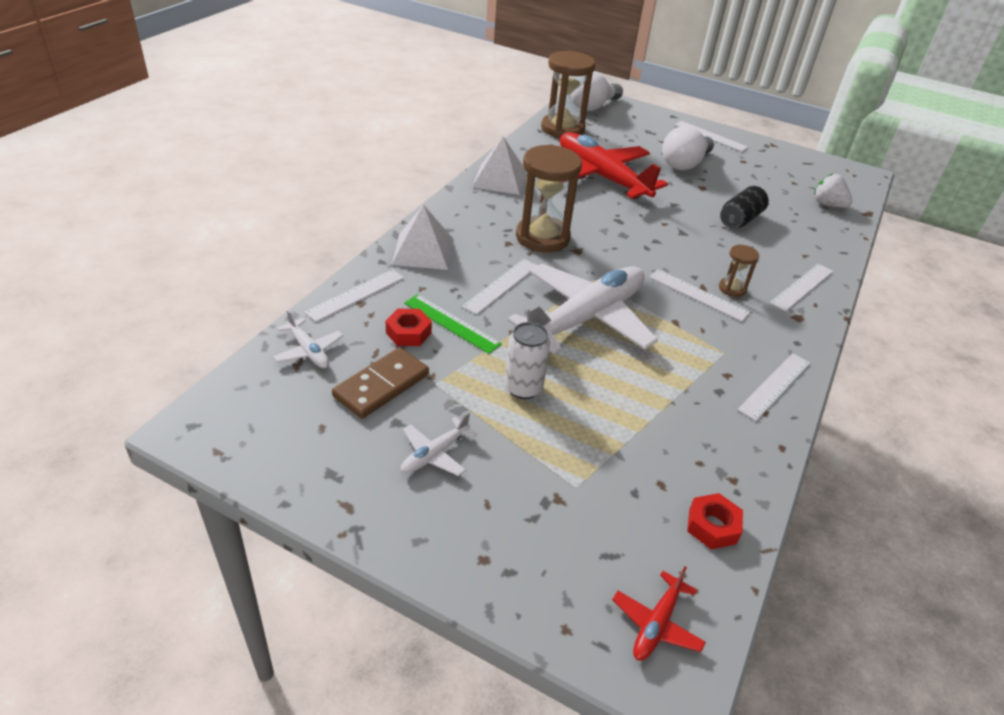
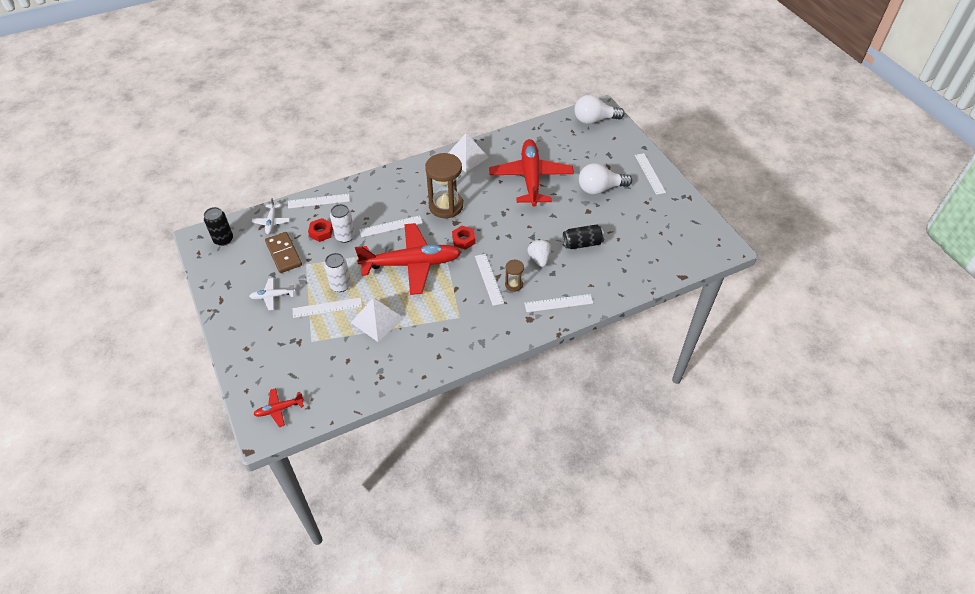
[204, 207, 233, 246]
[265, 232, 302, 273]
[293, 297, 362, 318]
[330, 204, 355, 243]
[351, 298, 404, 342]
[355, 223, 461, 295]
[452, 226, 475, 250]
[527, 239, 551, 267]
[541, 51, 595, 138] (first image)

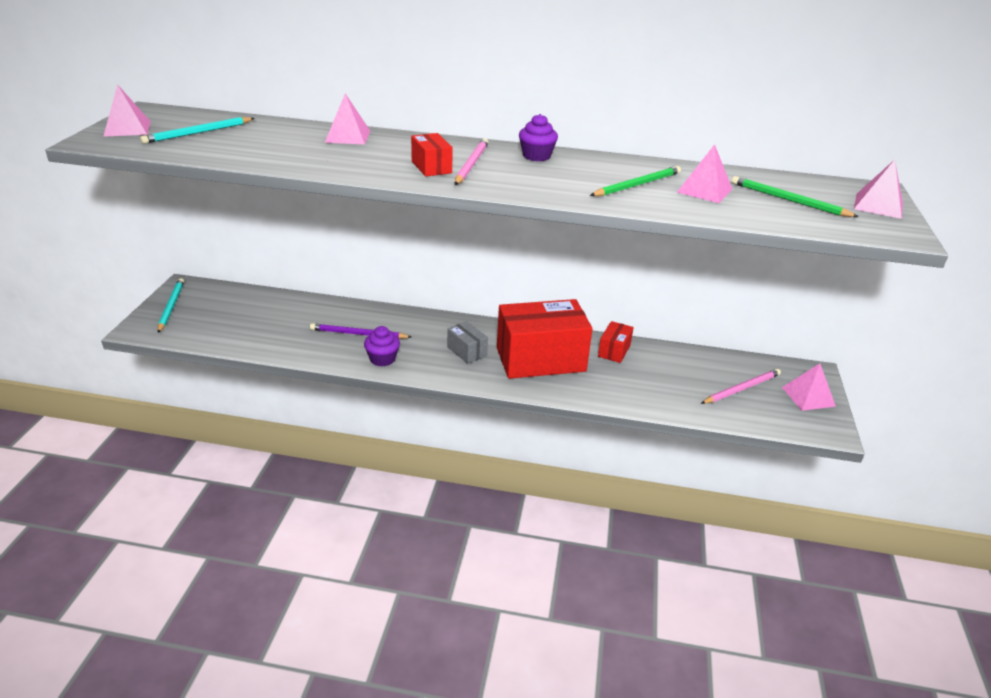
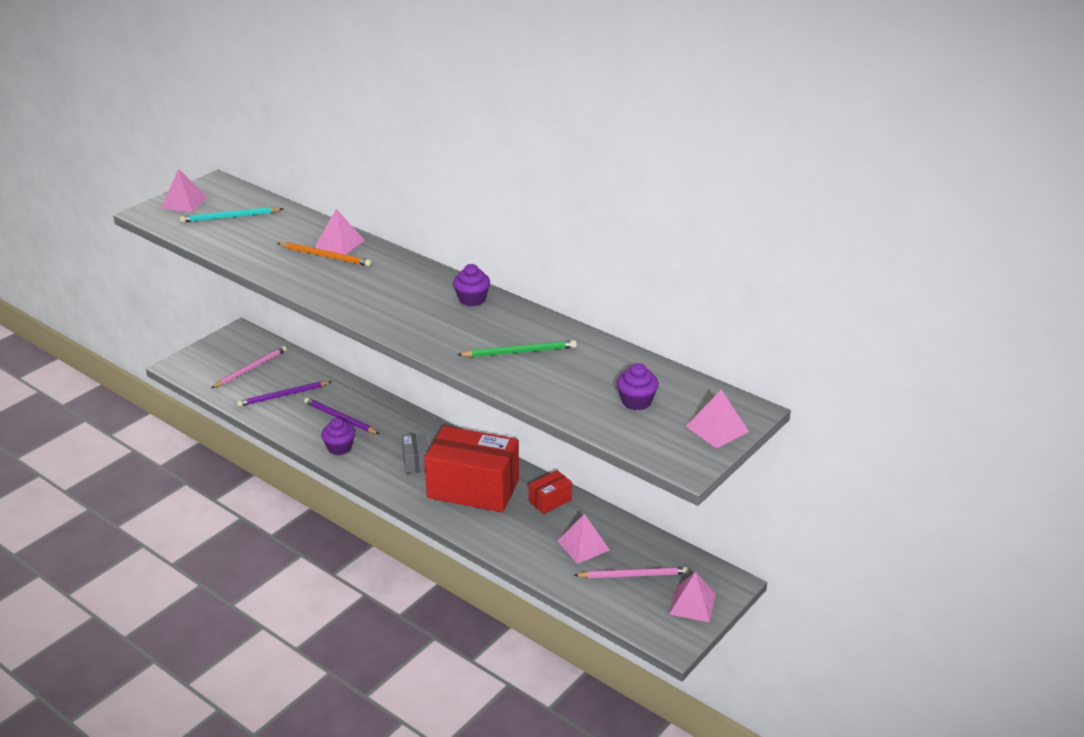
[211, 346, 287, 388]
[237, 381, 332, 407]
[277, 242, 372, 266]
[557, 514, 610, 564]
[617, 363, 659, 411]
[158, 278, 184, 333] (first image)
[411, 133, 453, 176] (first image)

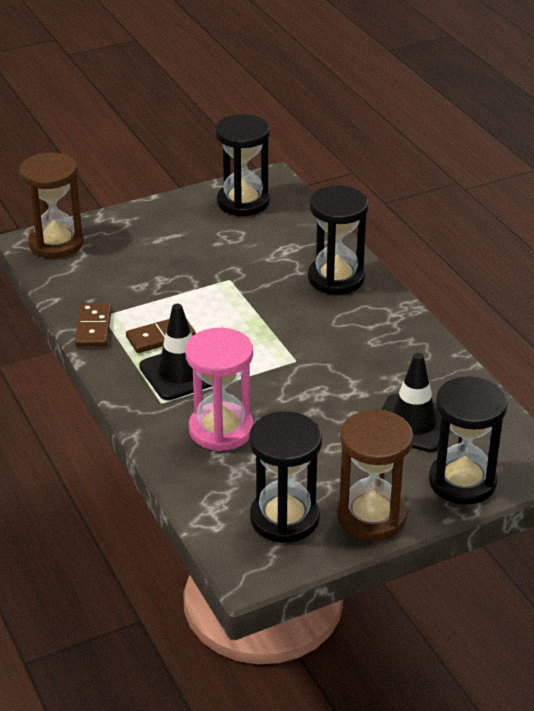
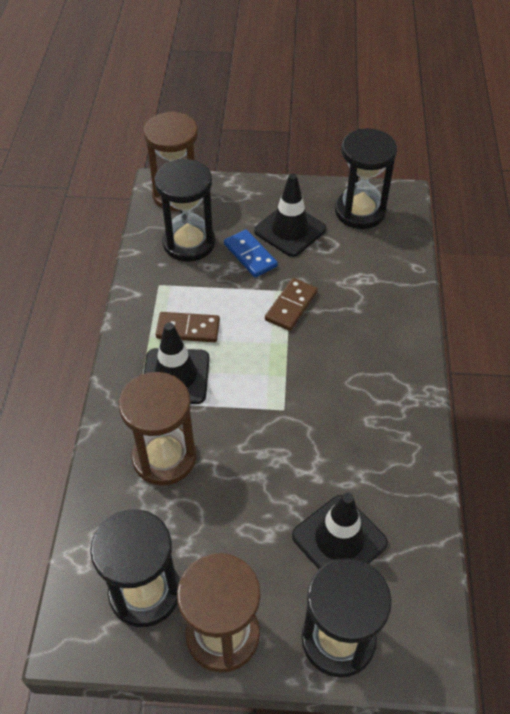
[119, 372, 197, 486]
[155, 159, 215, 262]
[224, 229, 278, 277]
[254, 173, 326, 257]
[265, 278, 318, 331]

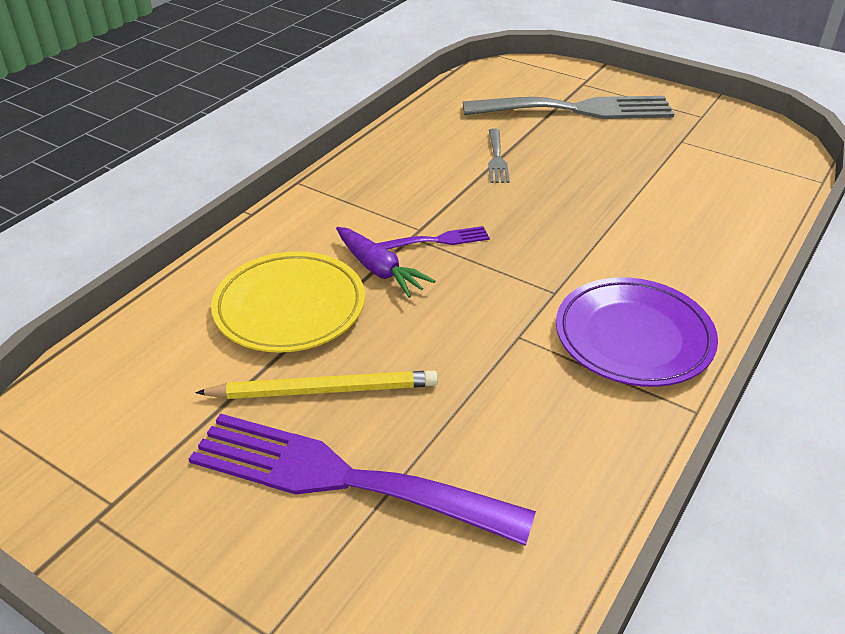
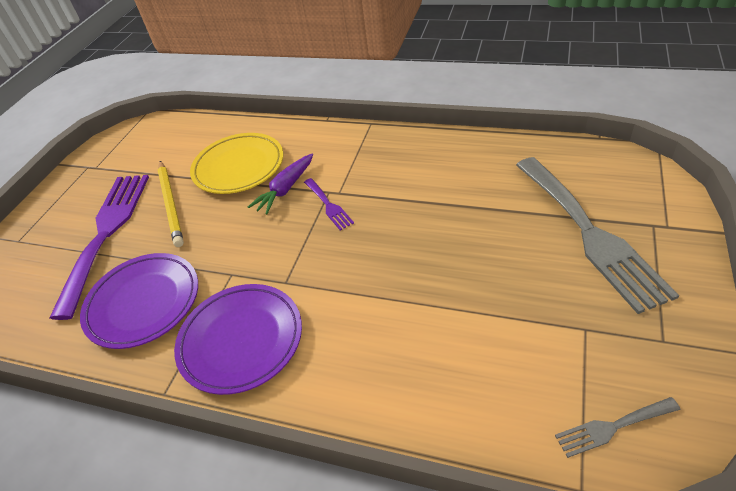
[80, 253, 198, 349]
[555, 397, 680, 458]

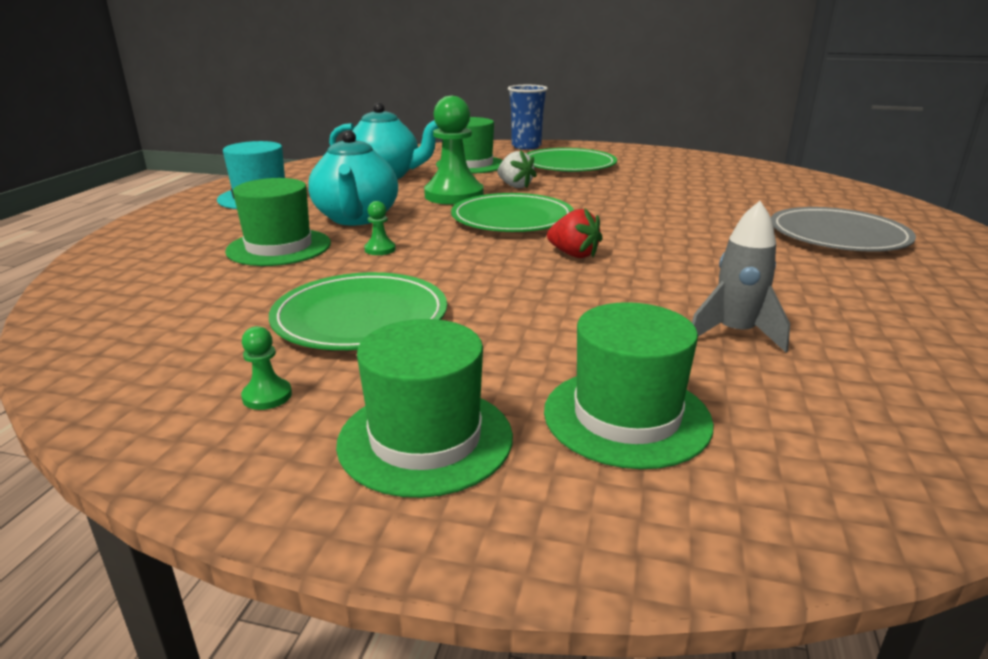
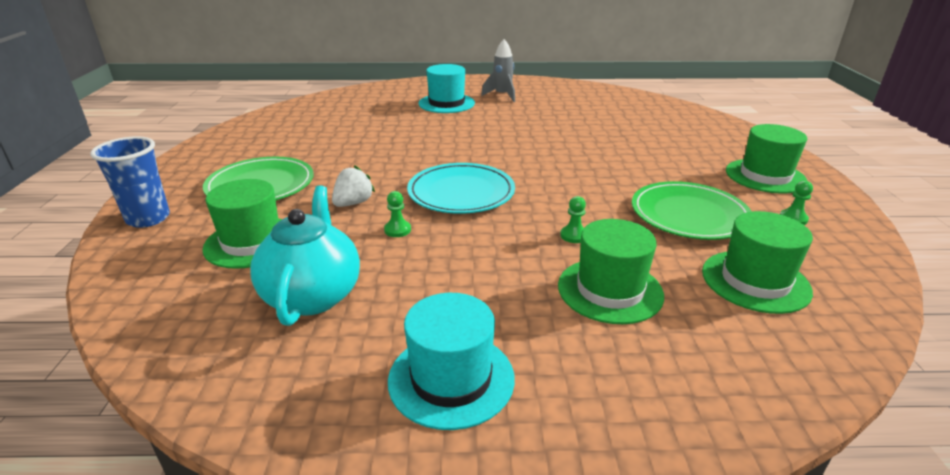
[384, 191, 411, 237]
[407, 163, 515, 214]
[419, 64, 475, 113]
[481, 39, 515, 102]
[702, 211, 813, 314]
[308, 130, 398, 225] (first image)
[547, 209, 603, 258] (first image)

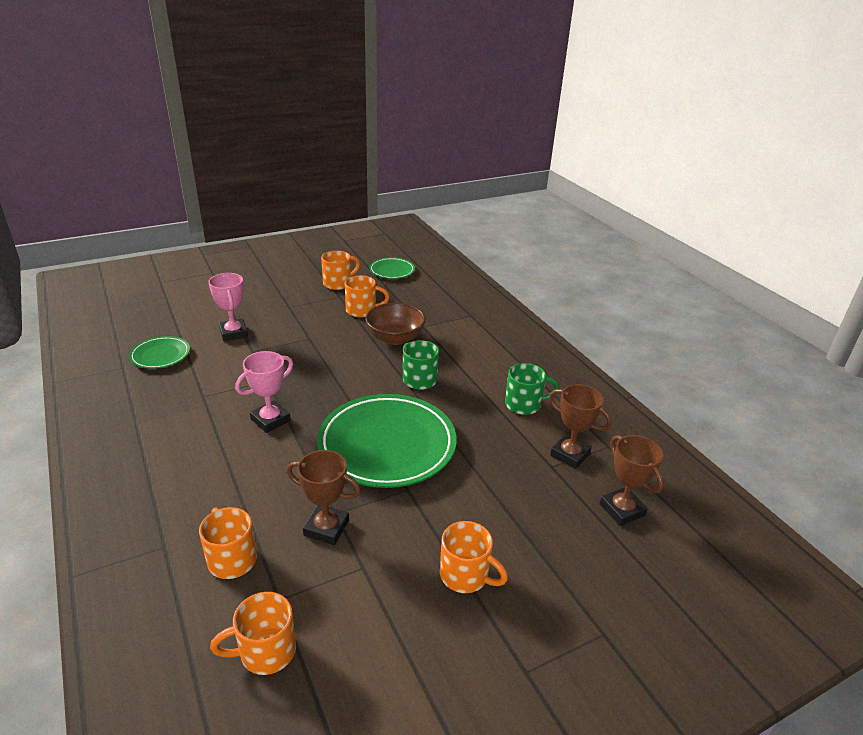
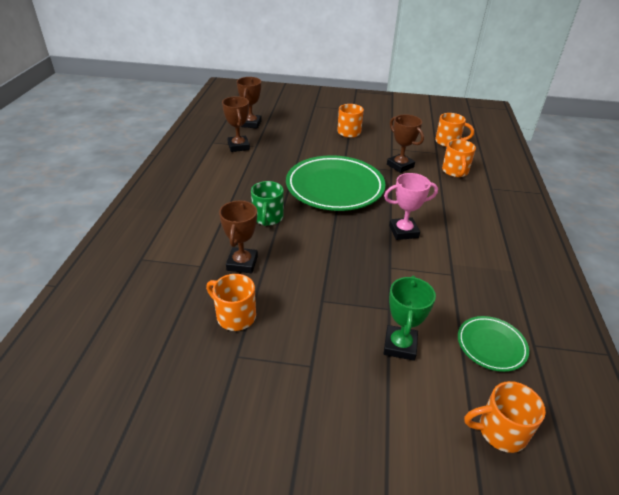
[219, 200, 258, 273]
[384, 276, 436, 361]
[464, 381, 546, 453]
[369, 257, 415, 279] (first image)
[505, 363, 559, 415] (first image)

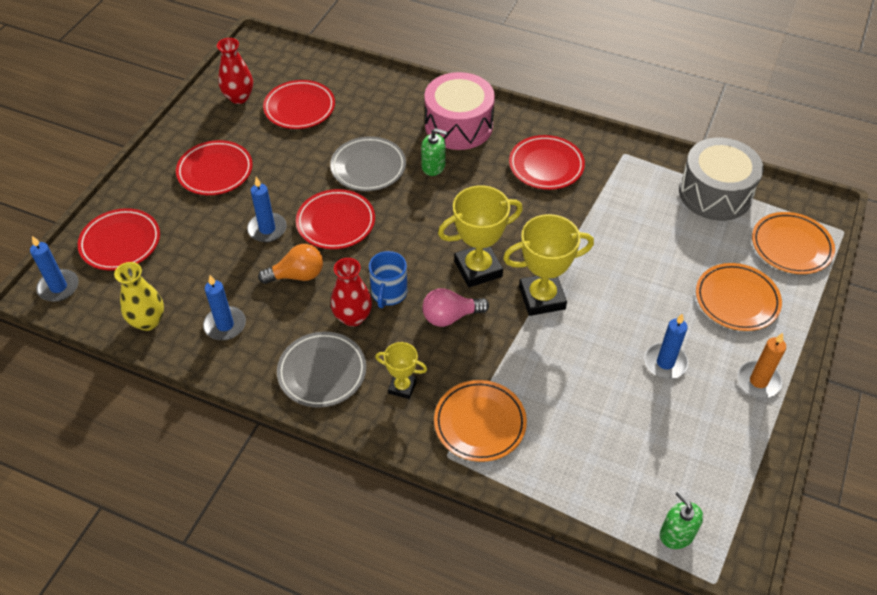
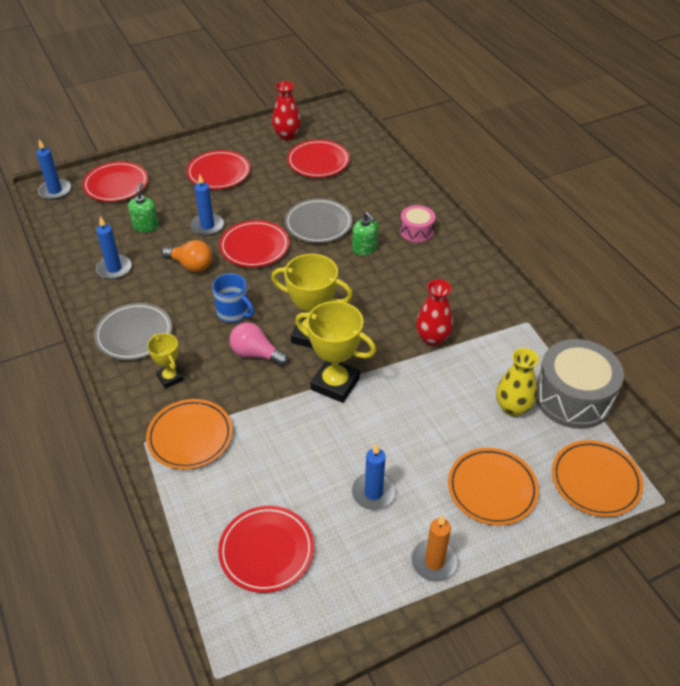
[128, 183, 159, 232]
[212, 273, 254, 323]
[218, 506, 314, 593]
[400, 205, 435, 243]
[416, 279, 453, 346]
[496, 348, 539, 417]

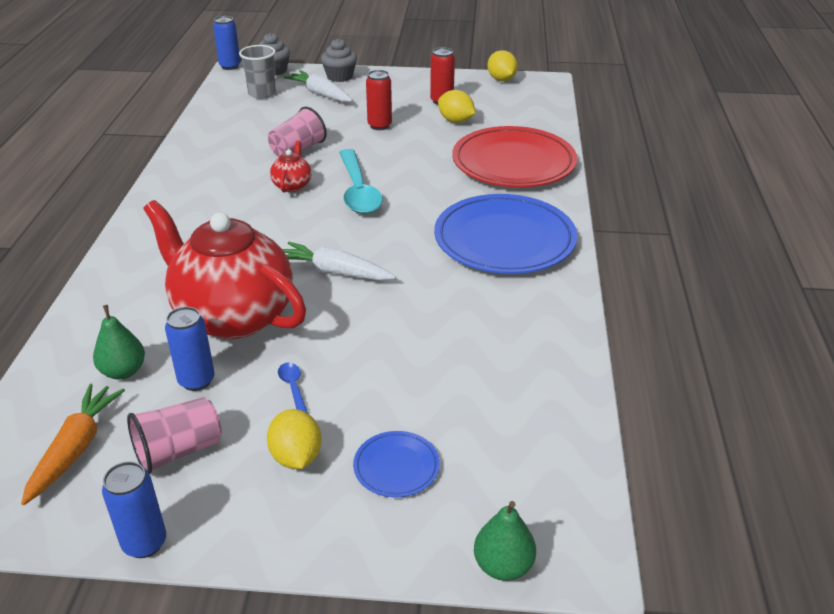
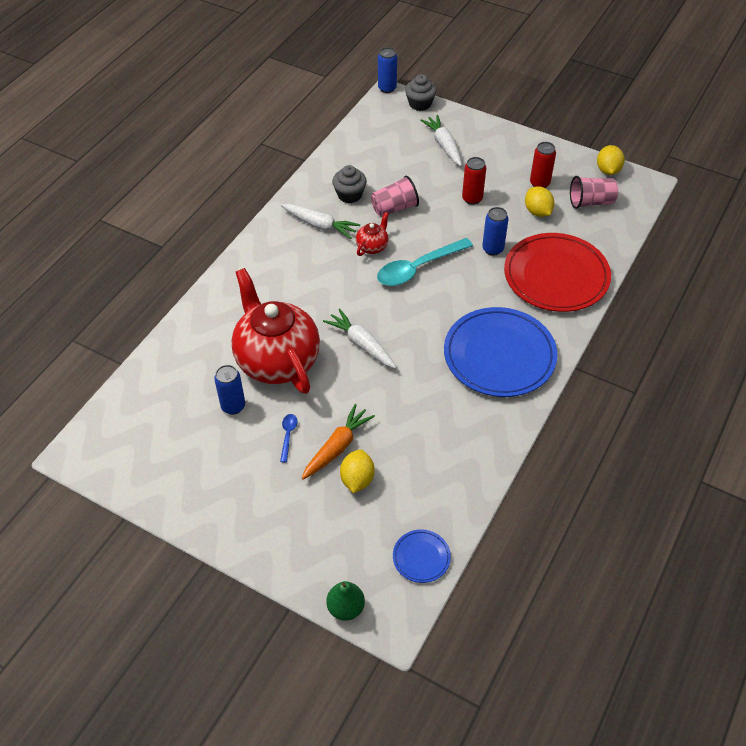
[281, 204, 360, 239]
[301, 404, 375, 480]
[332, 165, 367, 203]
[340, 449, 375, 493]
[377, 238, 473, 286]
[393, 530, 451, 583]
[482, 207, 509, 256]
[570, 176, 618, 209]
[93, 305, 145, 379] (first image)
[239, 45, 276, 98] (first image)

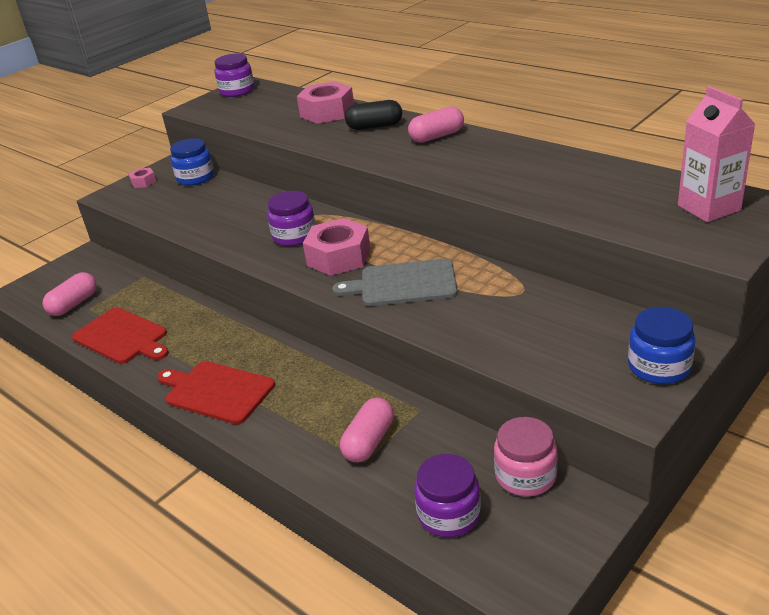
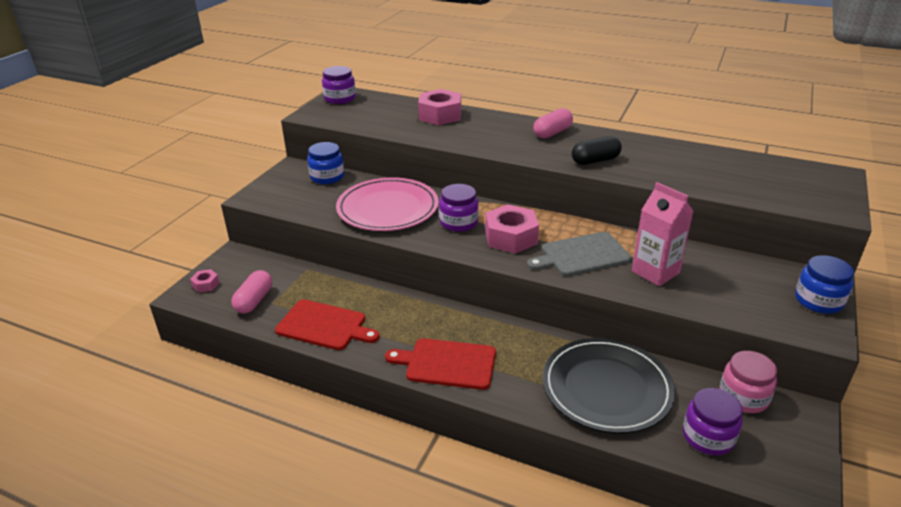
[190, 269, 220, 293]
[336, 177, 439, 231]
[542, 338, 675, 434]
[572, 136, 622, 165]
[632, 182, 694, 286]

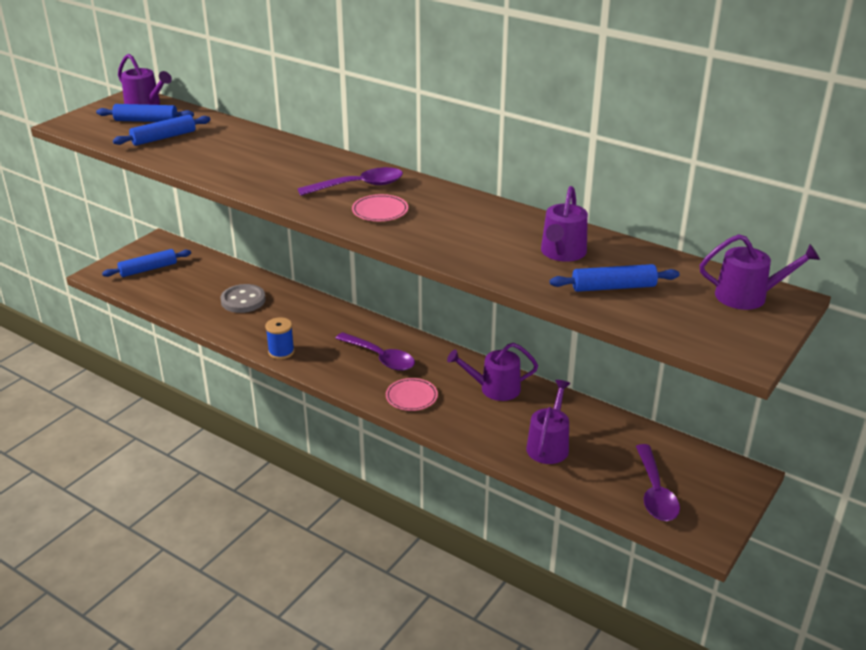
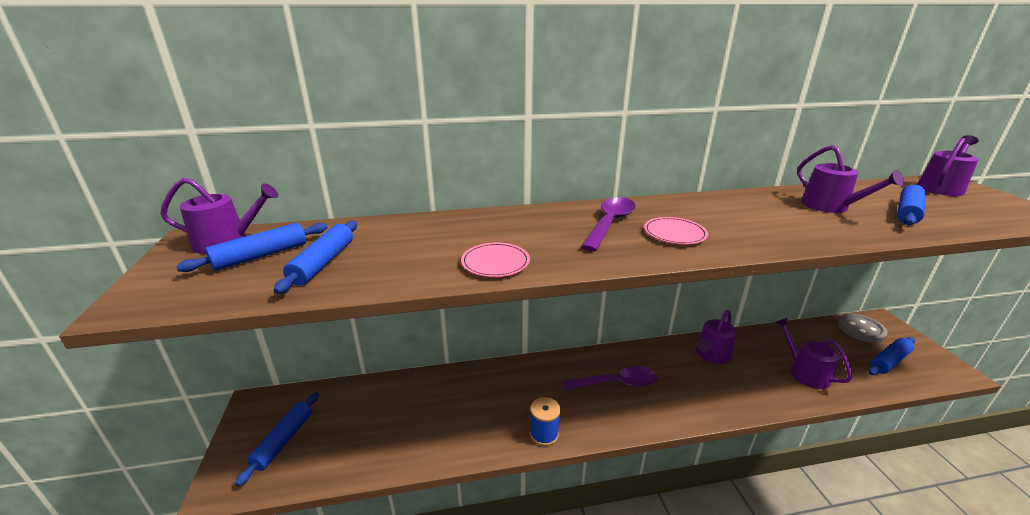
[461, 242, 530, 277]
[838, 314, 888, 343]
[868, 337, 915, 375]

